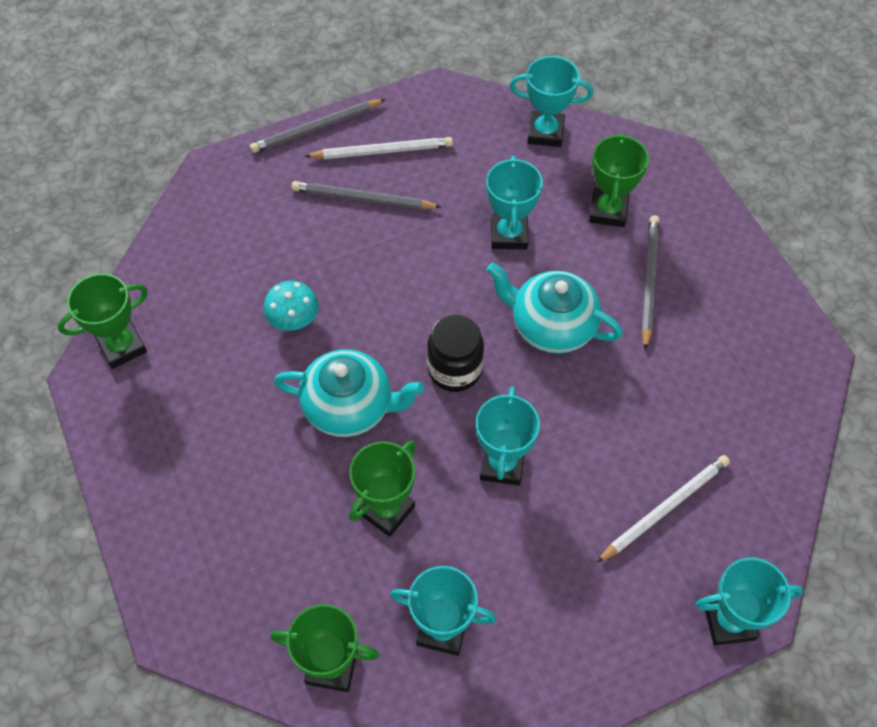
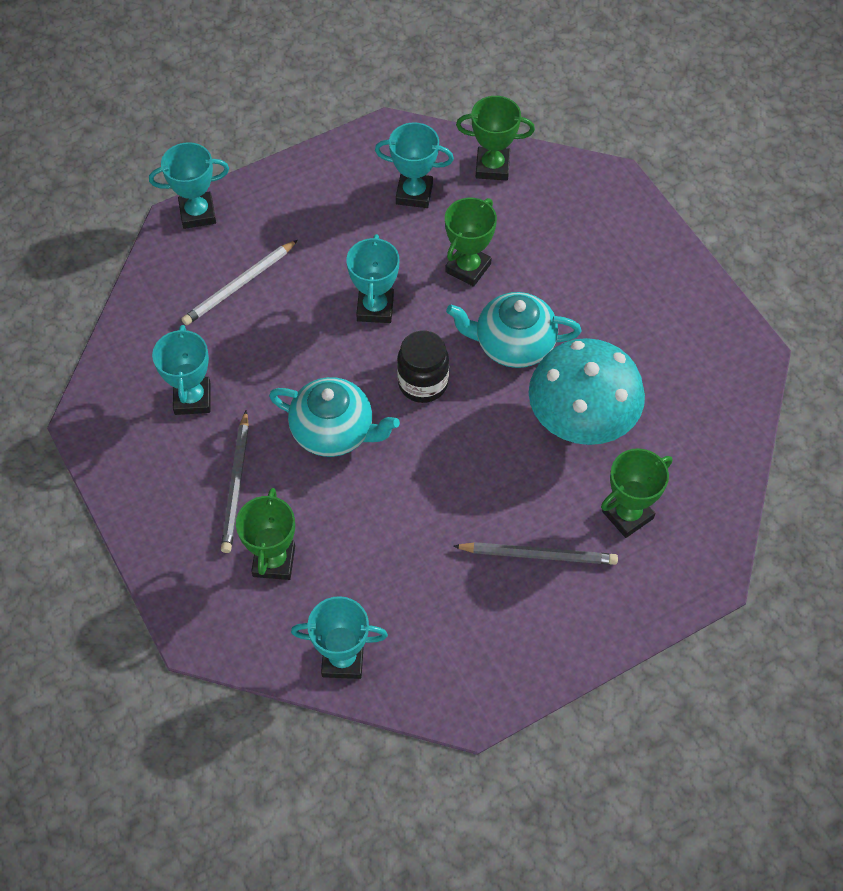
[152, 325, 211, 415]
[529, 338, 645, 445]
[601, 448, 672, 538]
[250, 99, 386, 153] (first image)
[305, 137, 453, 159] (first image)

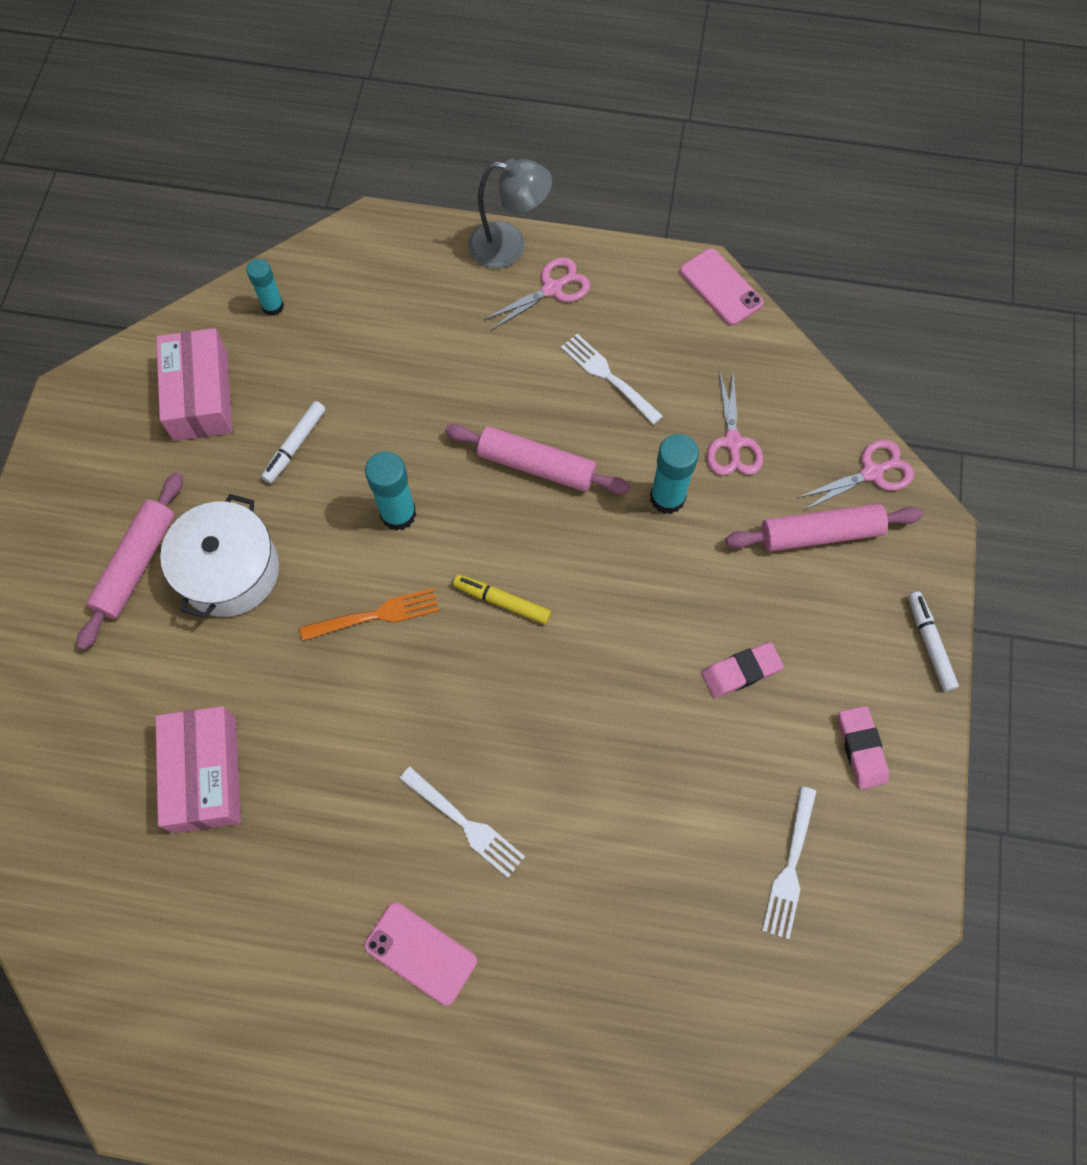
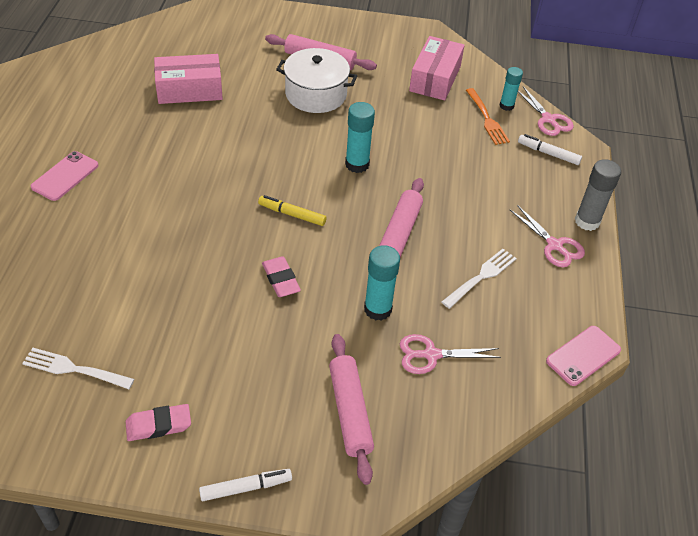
[258, 195, 326, 226]
[262, 256, 301, 297]
[409, 36, 465, 100]
[466, 88, 510, 145]
[518, 86, 574, 136]
[518, 134, 582, 165]
[575, 159, 621, 231]
[399, 767, 525, 878] (first image)

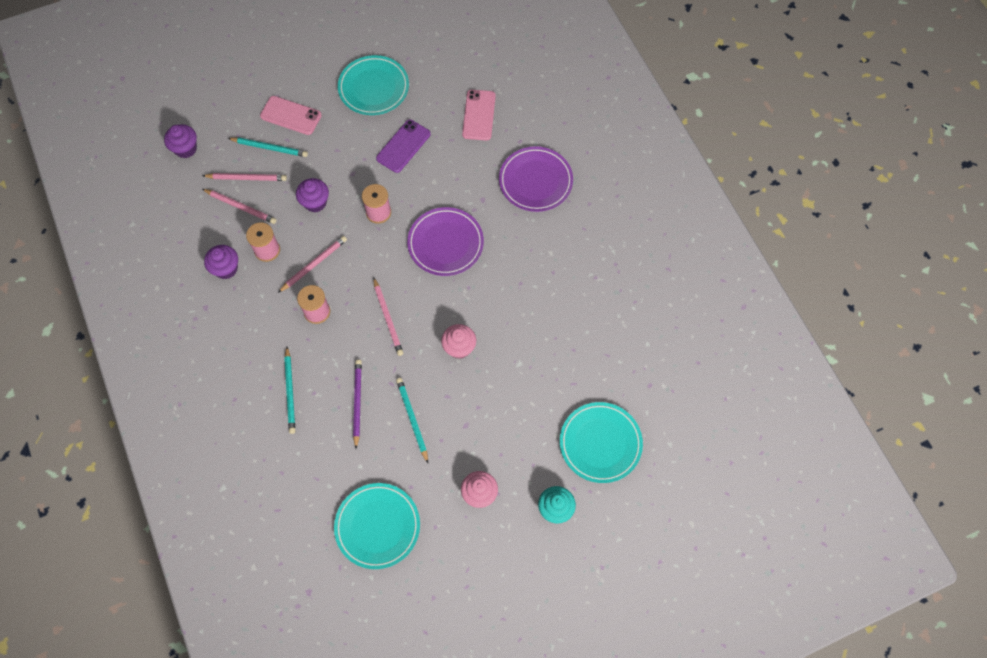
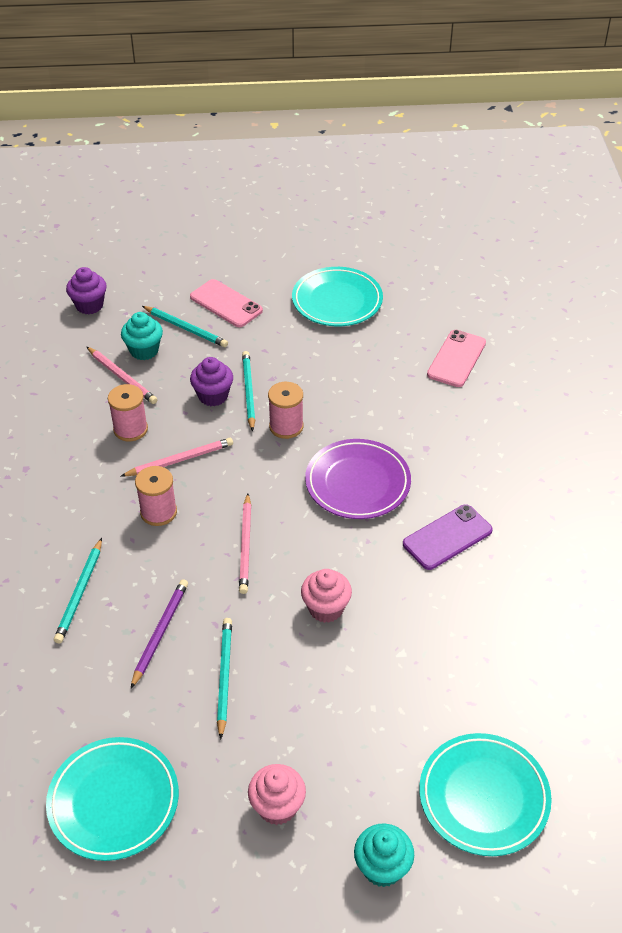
[121, 312, 163, 360]
[242, 351, 255, 432]
[403, 504, 493, 570]
[204, 245, 238, 279] (first image)
[499, 146, 573, 212] (first image)

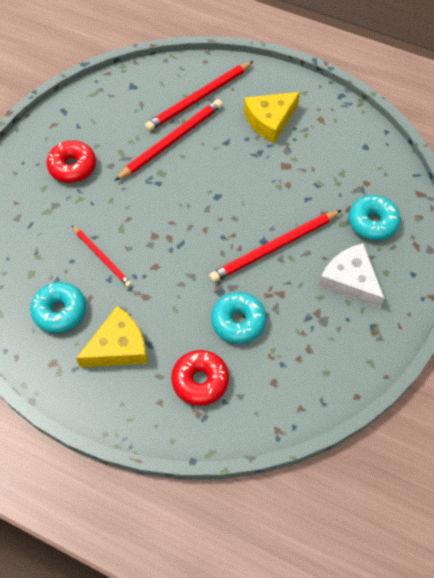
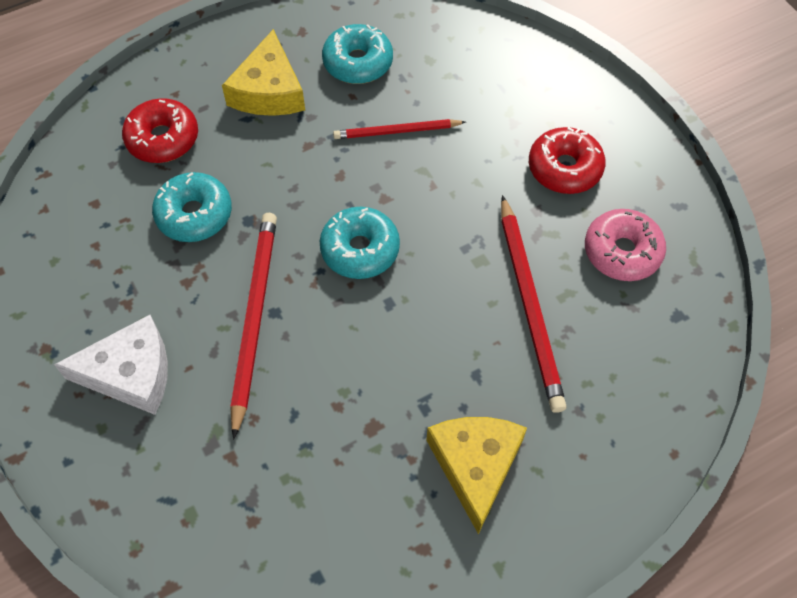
[320, 207, 400, 279]
[585, 209, 666, 281]
[145, 61, 253, 131] (first image)

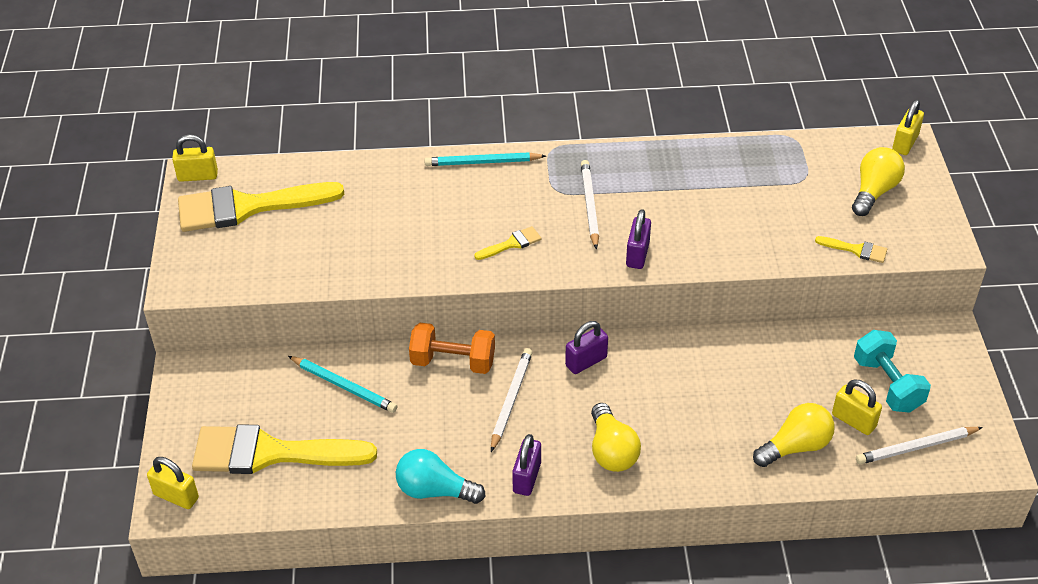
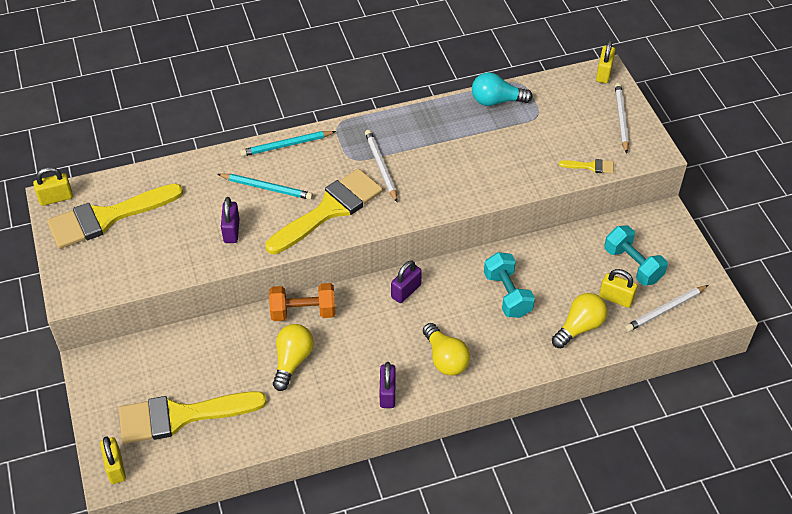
[100, 436, 126, 484]
[217, 174, 313, 200]
[221, 197, 240, 243]
[266, 168, 383, 254]
[273, 324, 314, 391]
[472, 72, 533, 106]
[484, 252, 535, 318]
[615, 83, 629, 154]

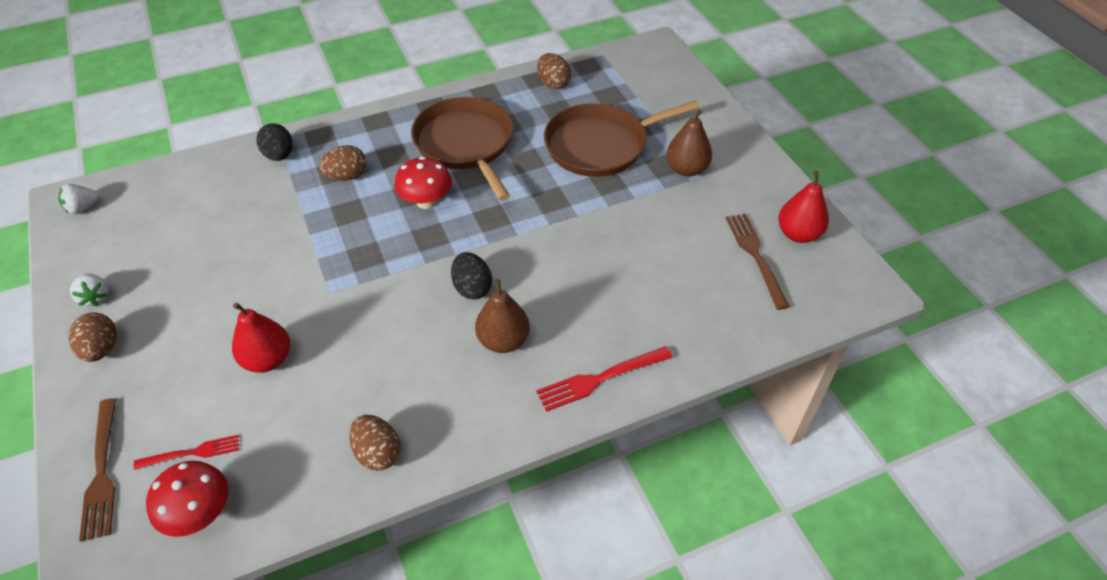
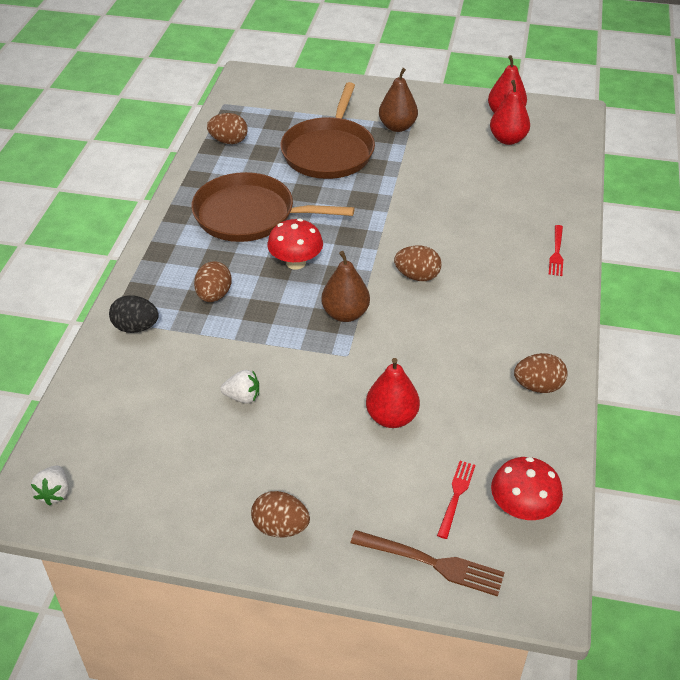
[220, 370, 259, 404]
[321, 251, 370, 322]
[394, 245, 442, 281]
[490, 80, 530, 145]
[549, 225, 563, 276]

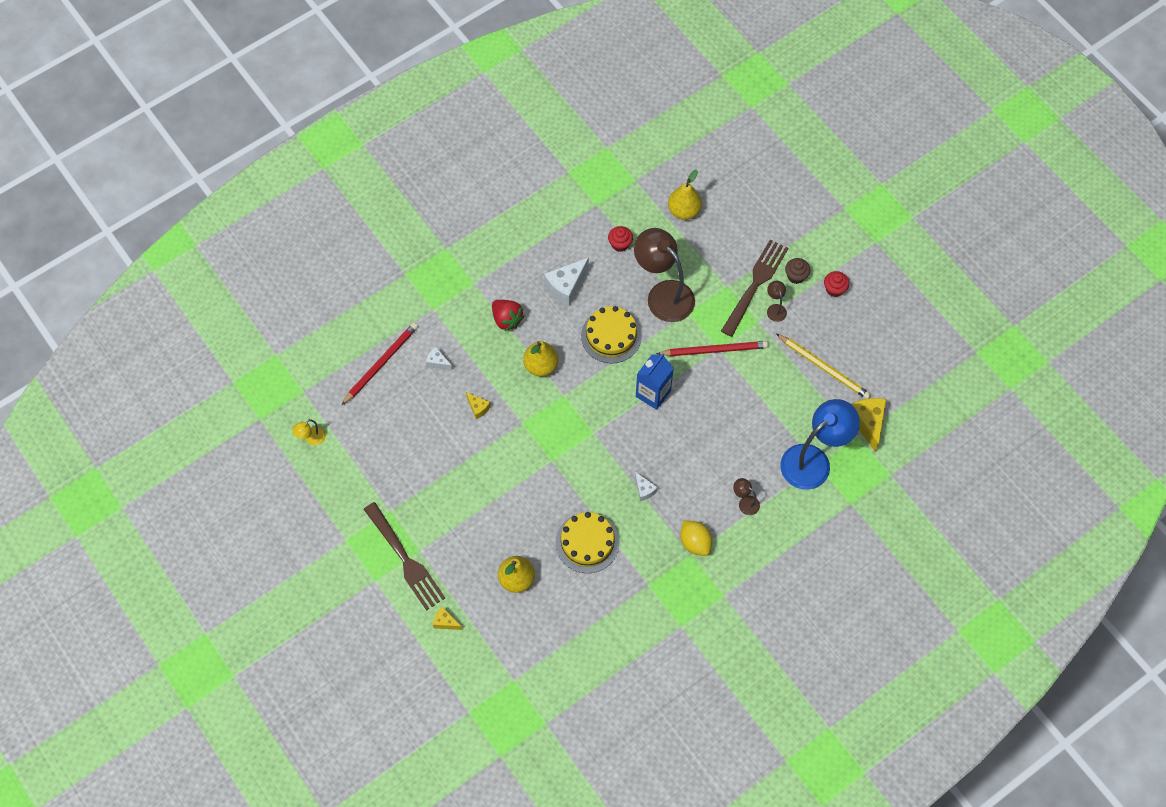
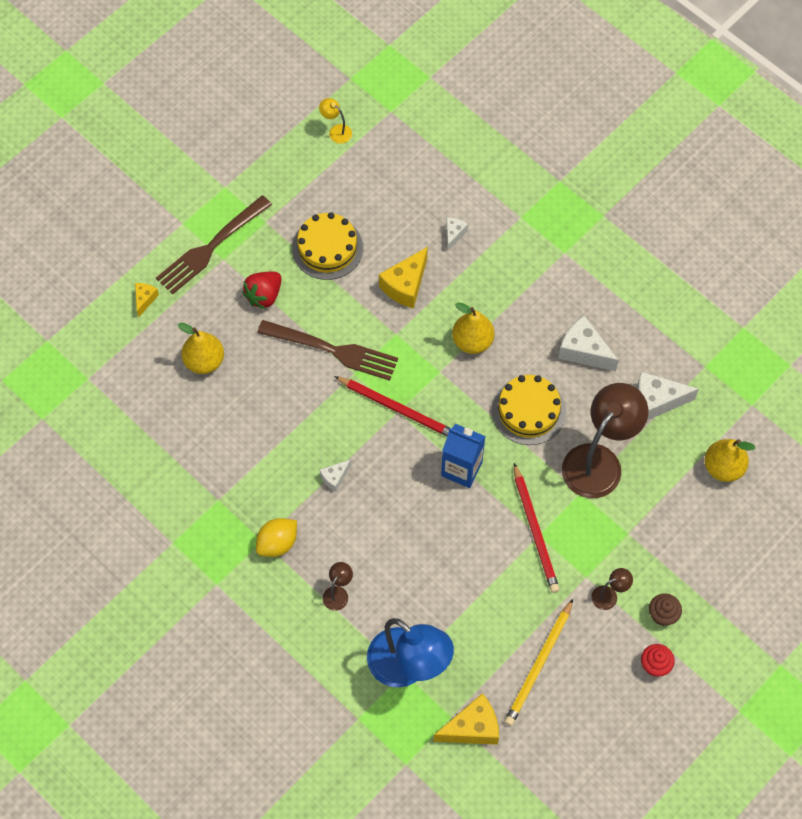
[242, 272, 282, 310]
[257, 320, 398, 381]
[292, 212, 363, 280]
[334, 376, 450, 436]
[379, 247, 428, 308]
[637, 372, 699, 420]

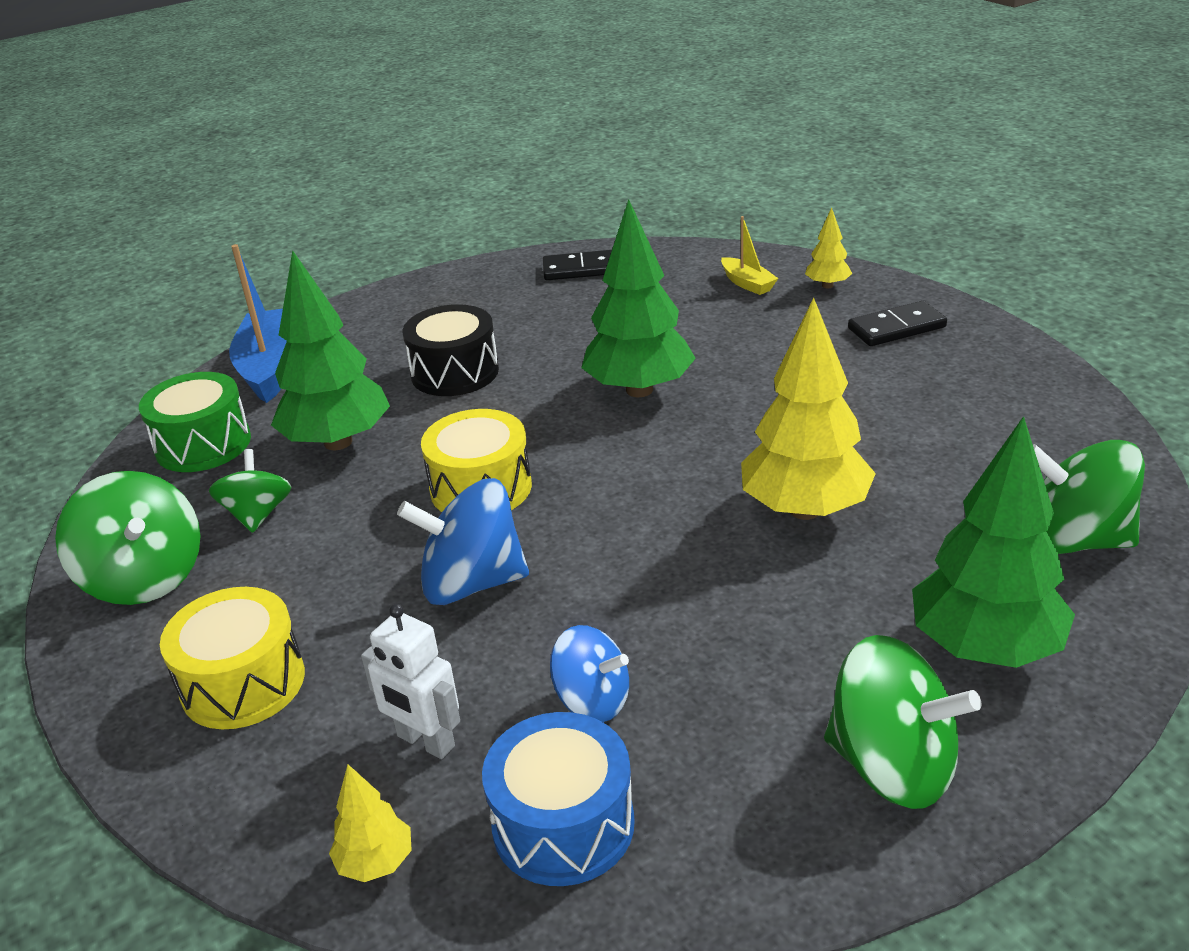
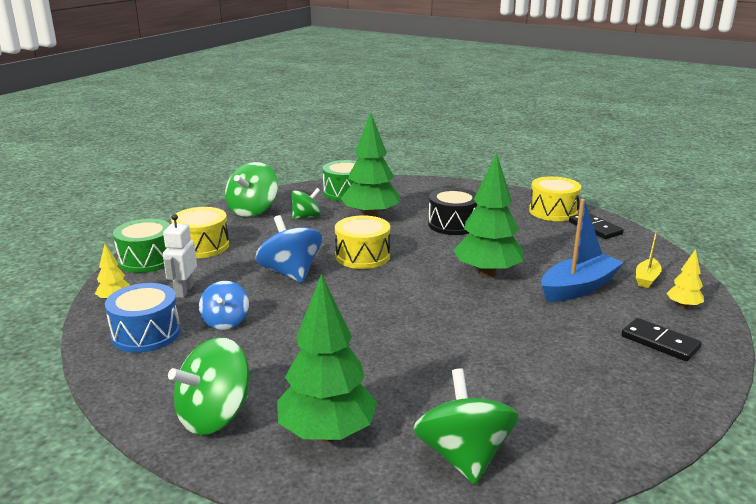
[113, 219, 170, 273]
[168, 337, 249, 435]
[529, 176, 581, 221]
[541, 199, 624, 302]
[741, 298, 876, 520] (first image)

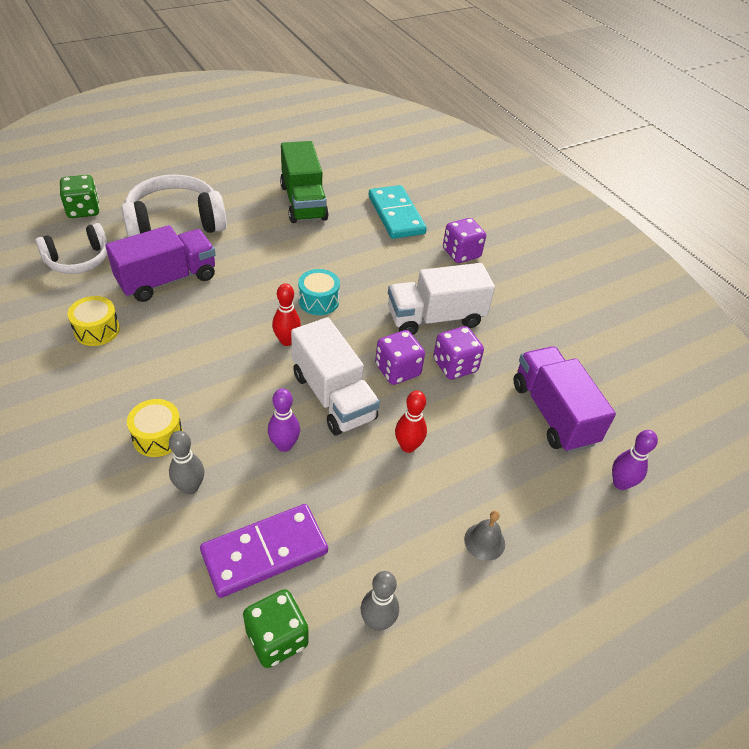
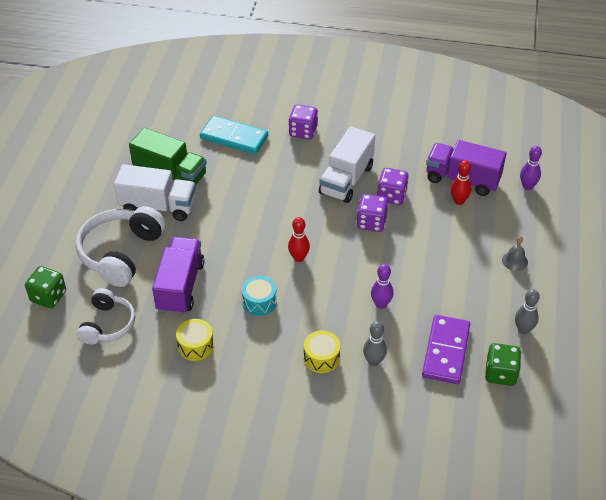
[114, 164, 196, 221]
[241, 276, 277, 316]
[451, 160, 471, 205]

